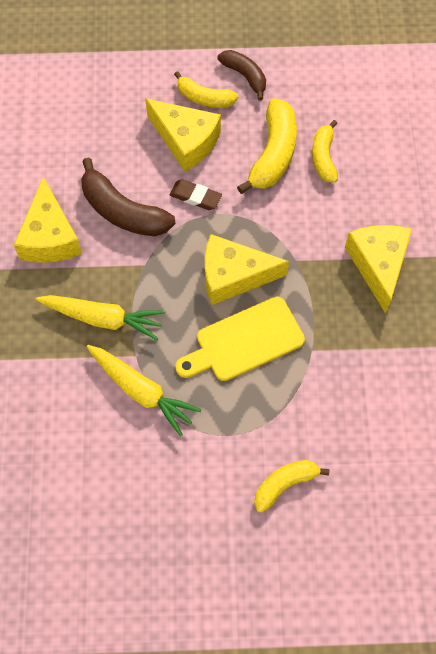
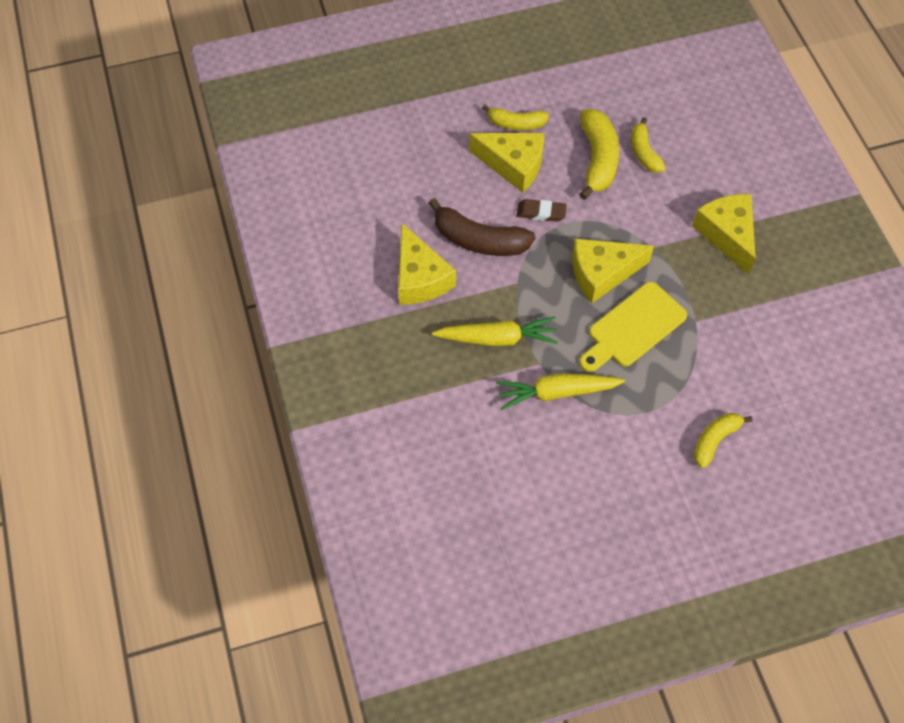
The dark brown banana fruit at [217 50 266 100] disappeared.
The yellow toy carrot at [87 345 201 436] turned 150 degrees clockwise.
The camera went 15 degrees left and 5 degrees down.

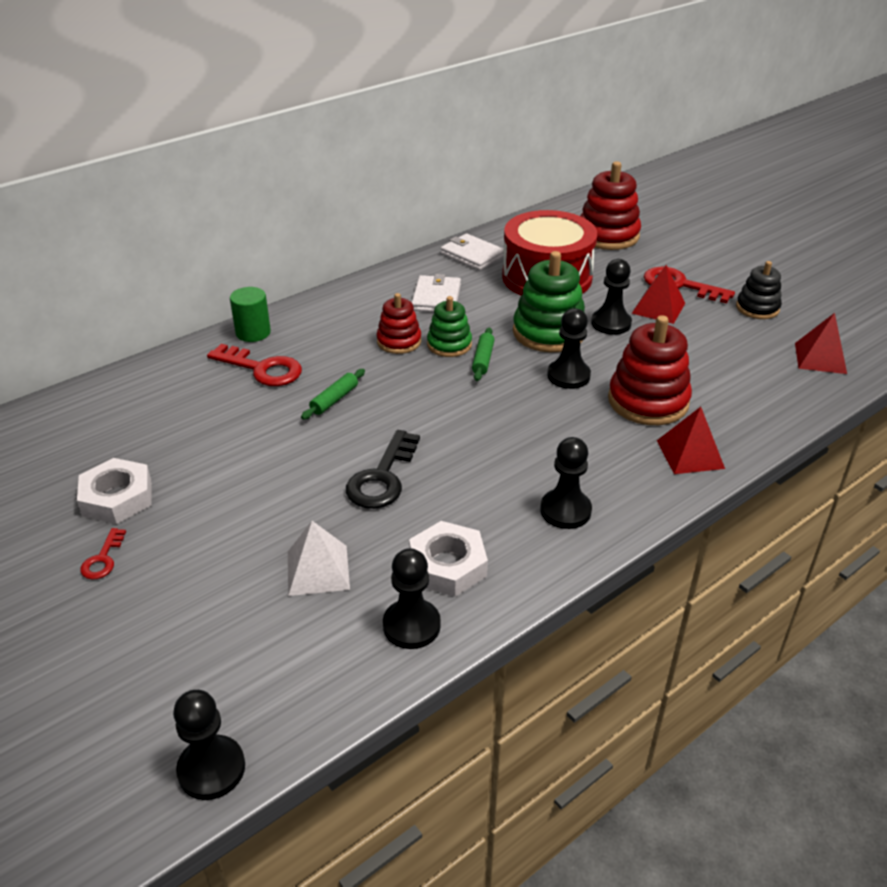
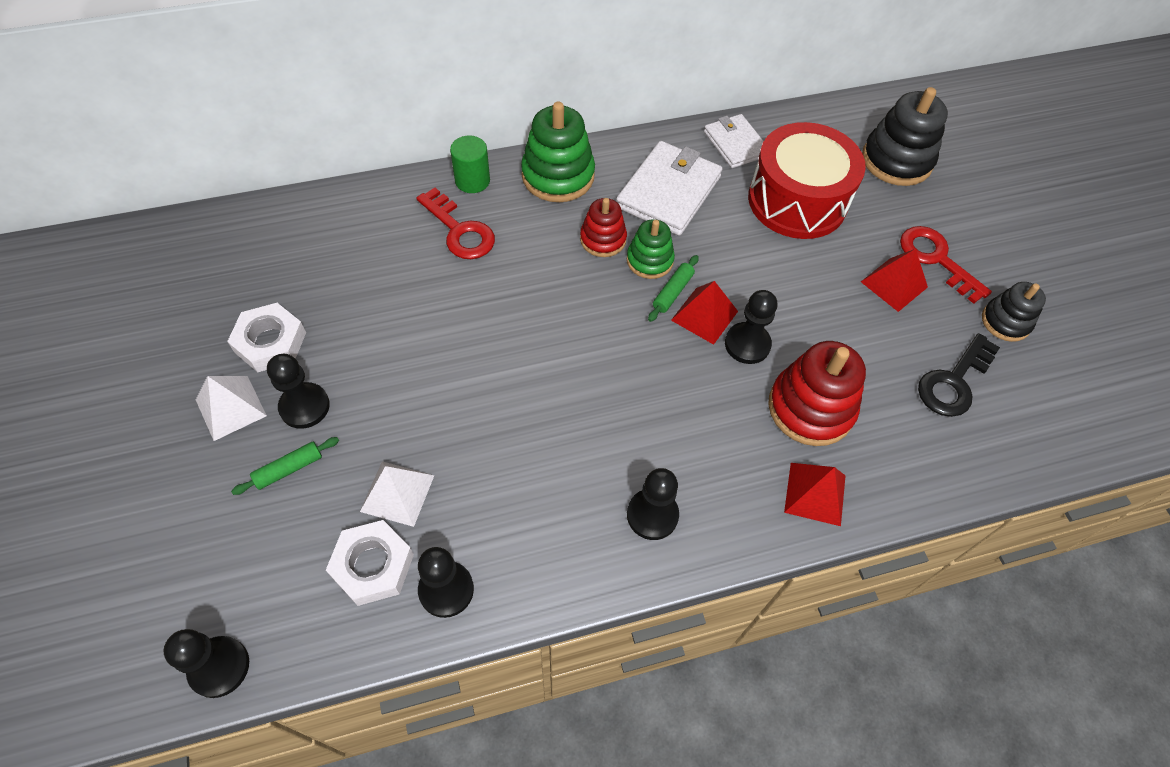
The red stacking toy at [580 161 641 250] became the jet-black stacking toy at [862 87 948 186].
The leaf-green stacking toy moved from [513 251 585 352] to [521 101 595 202].
The jet-black pawn moved from [591 259 632 335] to [267 354 330 429].
The white card wallet at [412 274 461 312] changed to 1.58 times the size.
The red solid pyramid moved from [795 313 847 374] to [671 281 738 345].
The leaf-green dough roller moved from [301 369 365 420] to [231 437 339 495].
The jet-black key moved from [346 430 420 509] to [918 333 1000 417].
The white hex nut moved from [409 521 488 597] to [326 520 414 606].
The red key at [80 528 126 580] was replaced by the white solid pyramid at [196 376 267 441].
The camera went 20 degrees right and 20 degrees up.

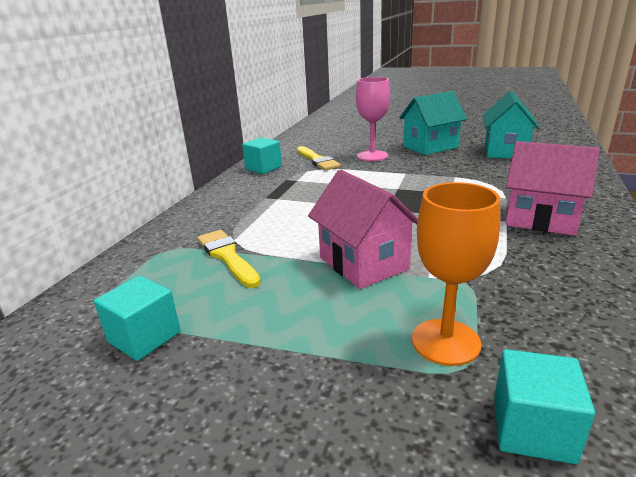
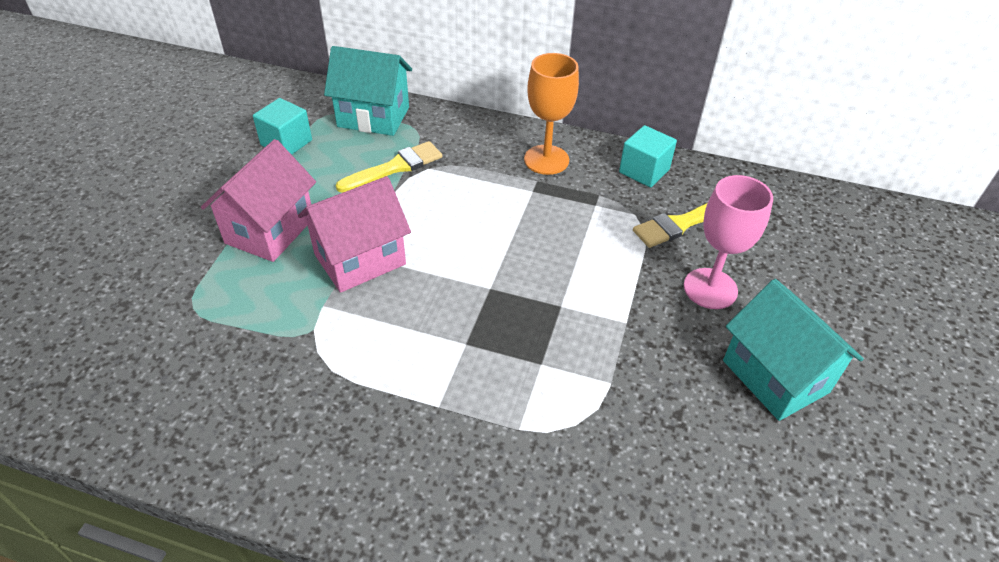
The turquoise toy house moved from [483 91 540 158] to [324 46 412 136].
The pink toy house moved from [506 141 600 236] to [201 139 316 262].
The orange chalice moved from [412 182 500 366] to [524 53 579 175].
The turquoise cube at [494 349 595 464] disappeared.
The camera went 85 degrees right and 20 degrees up.

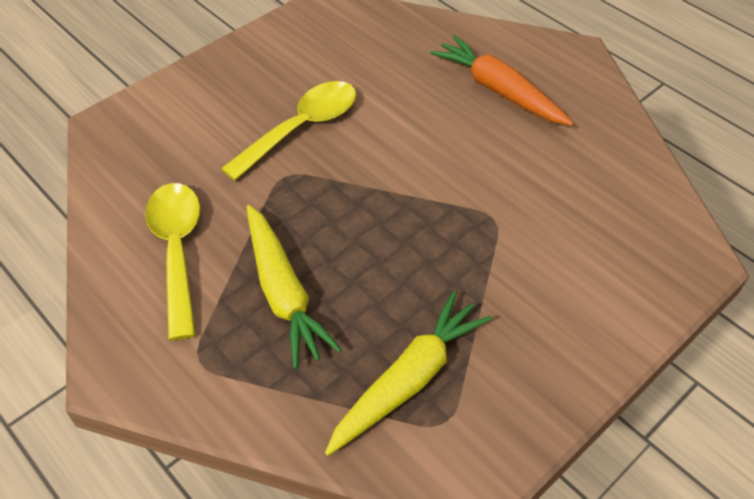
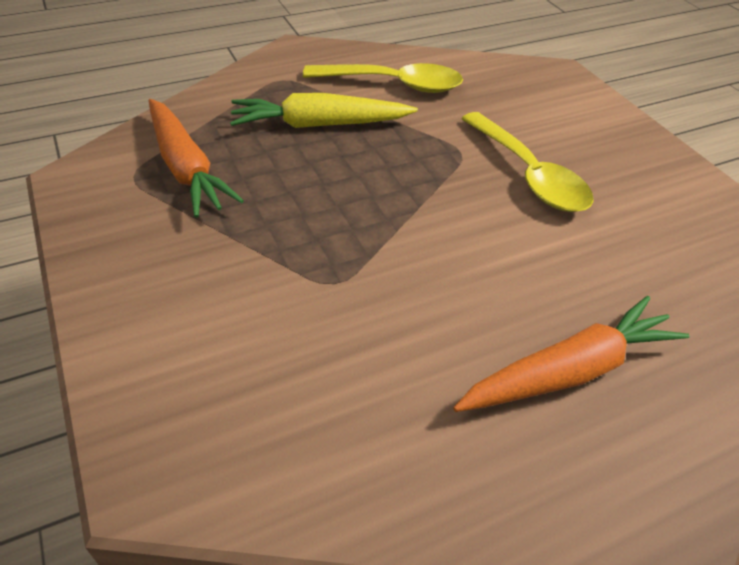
The yellow toy carrot at [325 291 492 456] became the orange toy carrot at [149 99 244 218].
The camera went 105 degrees right and 5 degrees down.

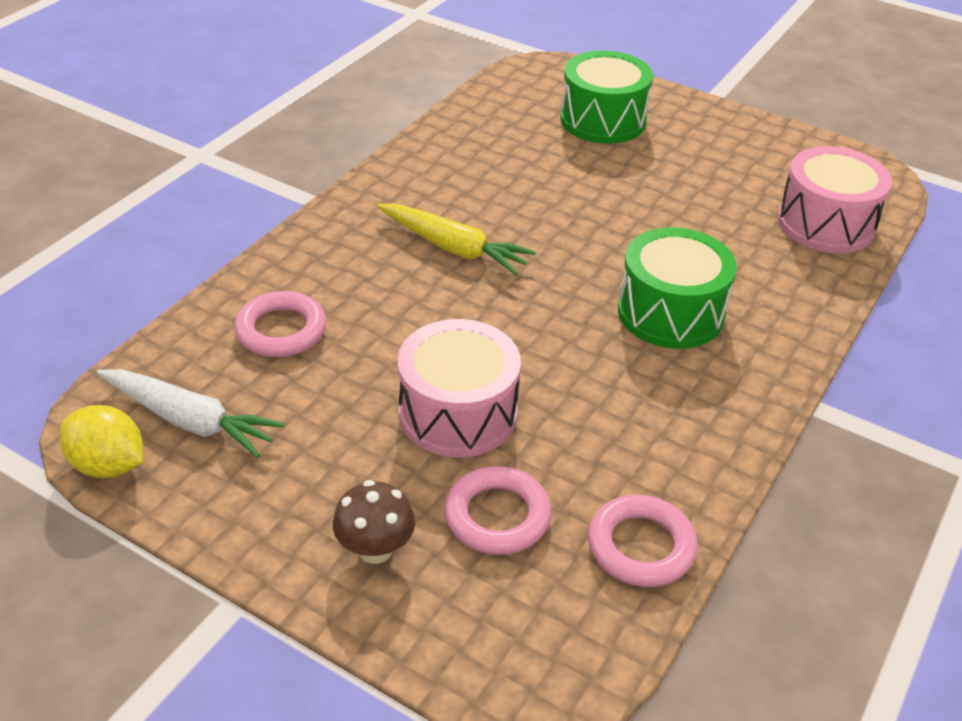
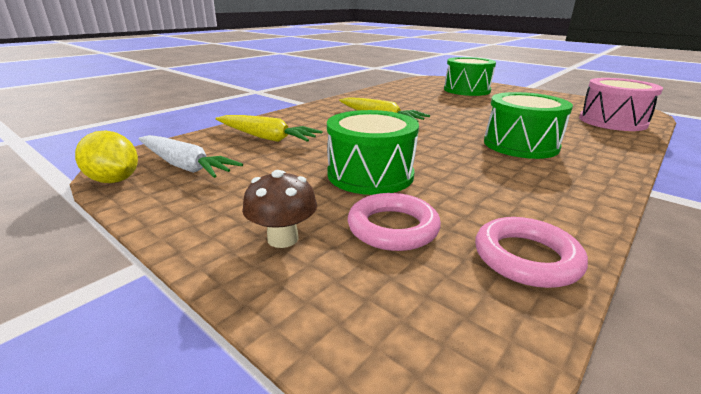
The pink hoop at [234 291 327 357] was replaced by the yellow toy carrot at [216 115 322 142].
The pink drum at [398 319 521 458] became the leaf-green drum at [327 110 419 195].
The camera went 10 degrees right and 15 degrees down.

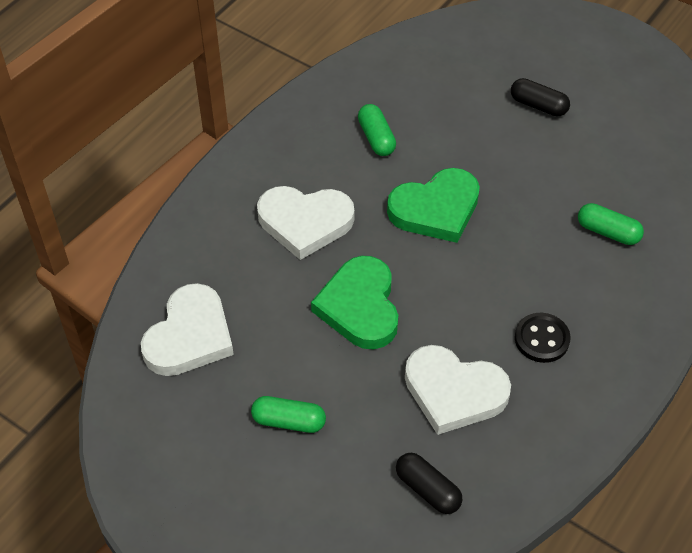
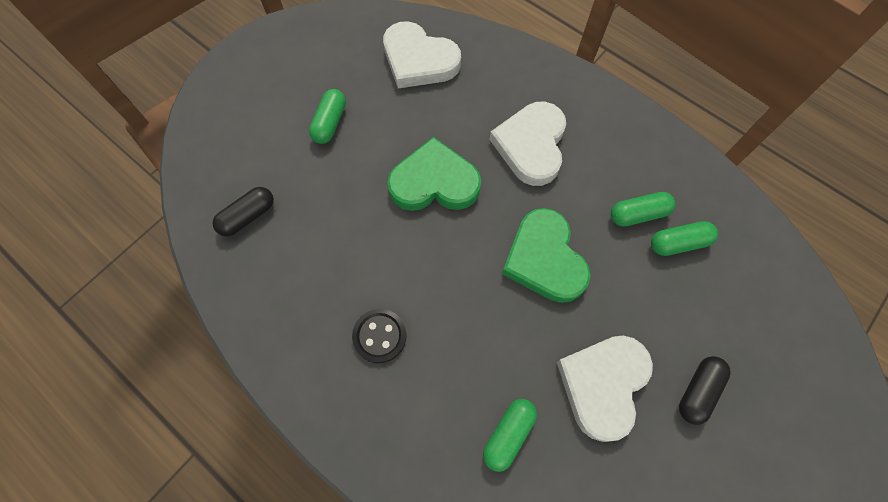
The white heart shape moved from [405 345 511 435] to [557 335 653 442].
The leaf-green capsule at [651 221 718 256] appeared.
The camera went 95 degrees right and 15 degrees up.

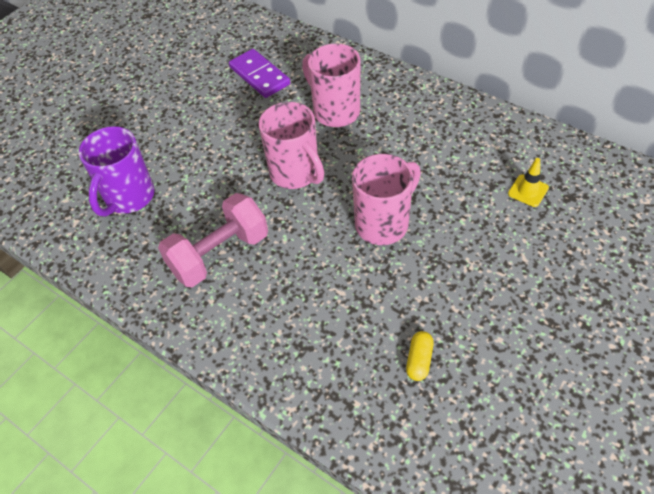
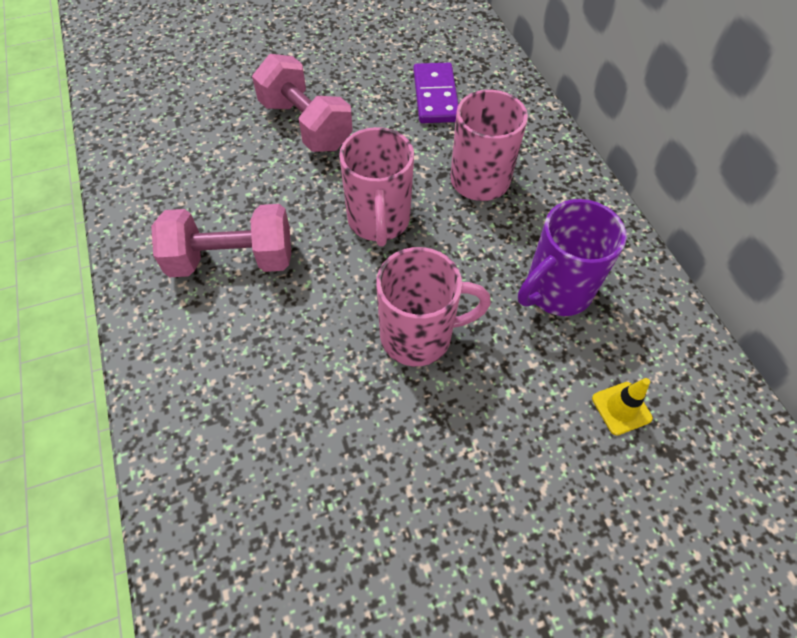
The purple tea mug moved from [79 126 155 217] to [518 199 627 316].
The yellow capsule at [406 331 434 381] disappeared.
The pink hand weight at [252 54 353 152] appeared.
The camera went 30 degrees right and 5 degrees up.

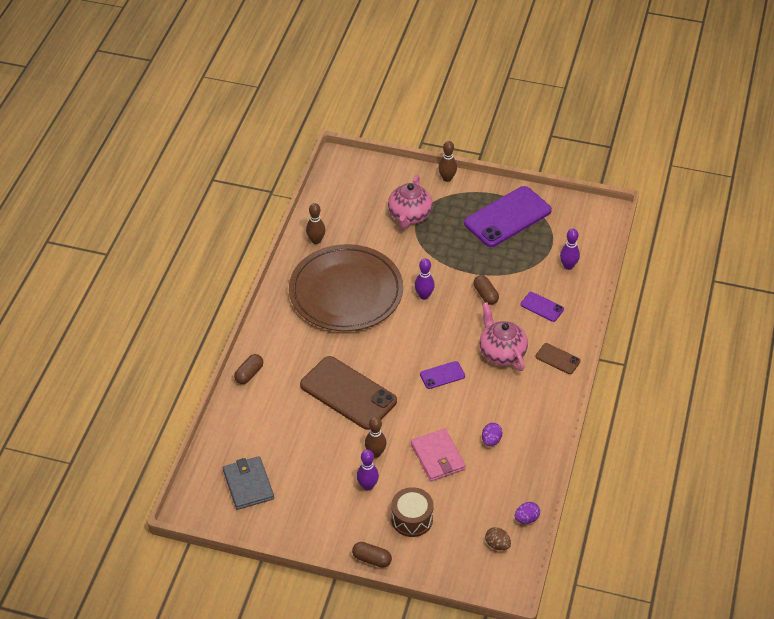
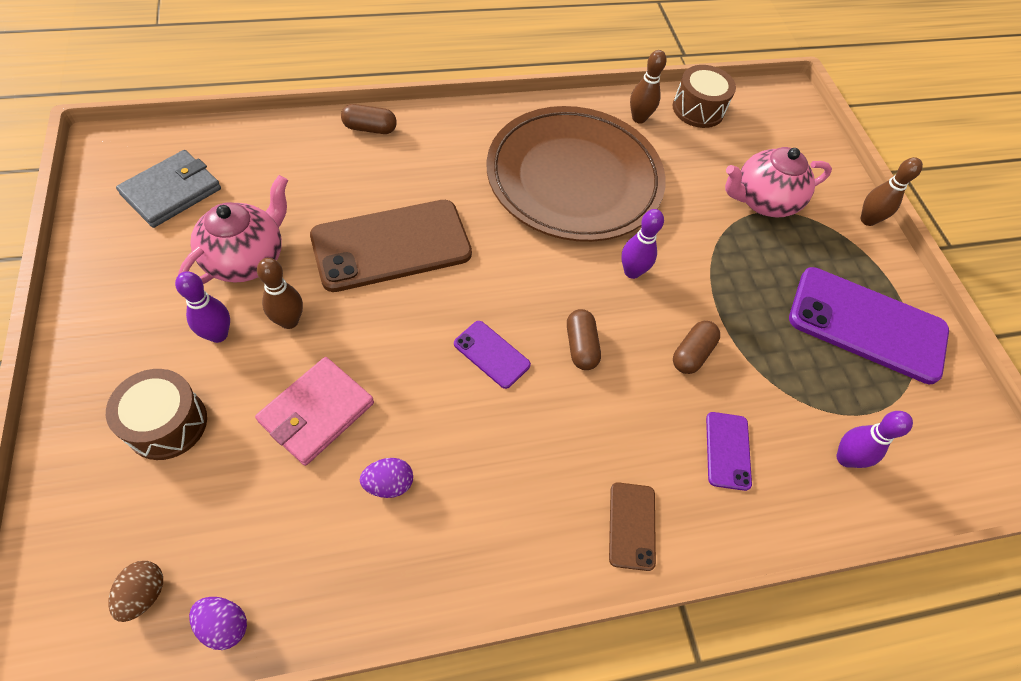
The pink teapot moved from [480 302 528 371] to [178 175 288 284].
The dark brown smartphone at [300 356 397 430] turned 60 degrees clockwise.
The dark brown capsule moved from [352 542 392 568] to [567 309 601 370].
The dark brown drum at [673 65 736 128] appeared.
The camera went 55 degrees right and 10 degrees up.

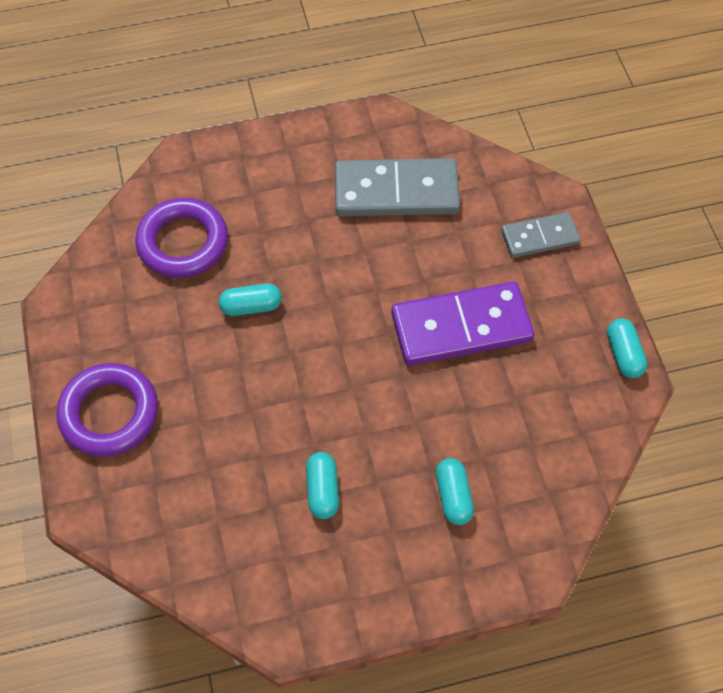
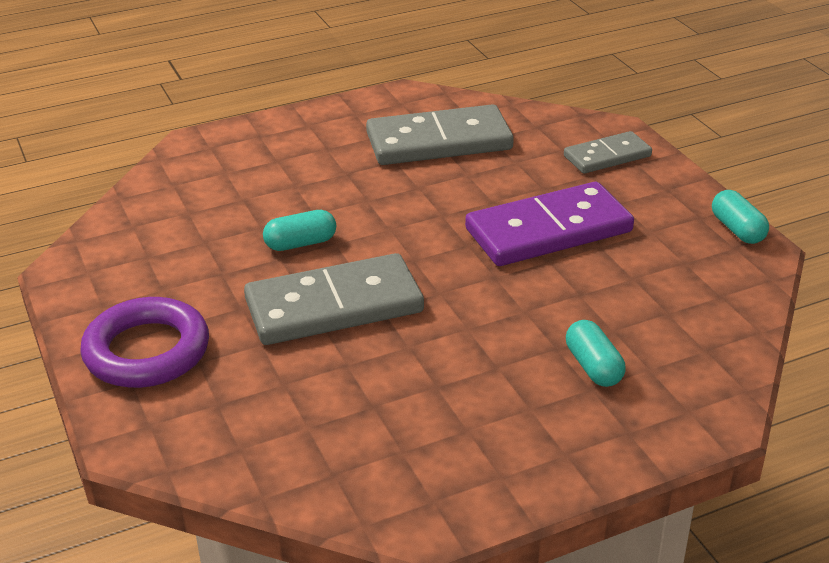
The purple hoop at [135 198 228 278] disappeared.
The turquoise capsule at [306 452 339 519] disappeared.
The ash-grey domino piece at [244 253 424 345] appeared.
The camera went 10 degrees left and 25 degrees down.

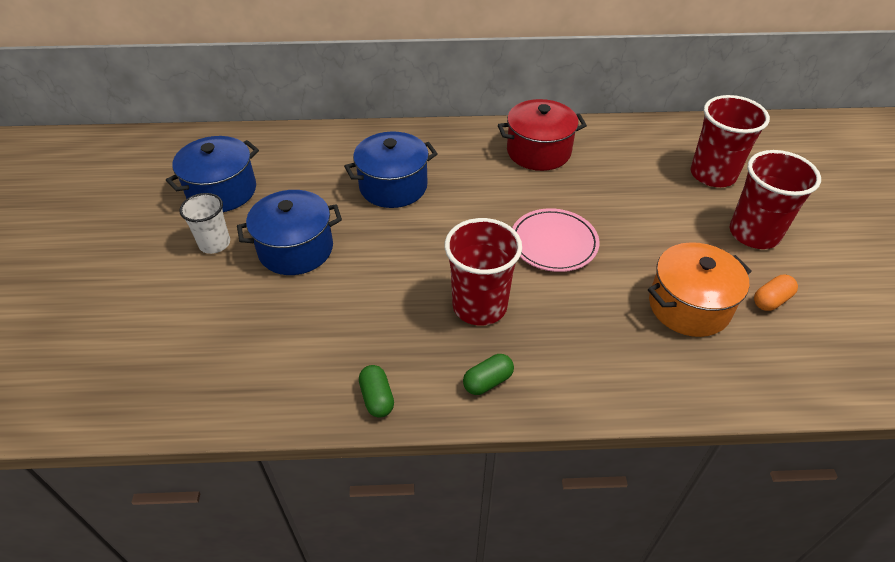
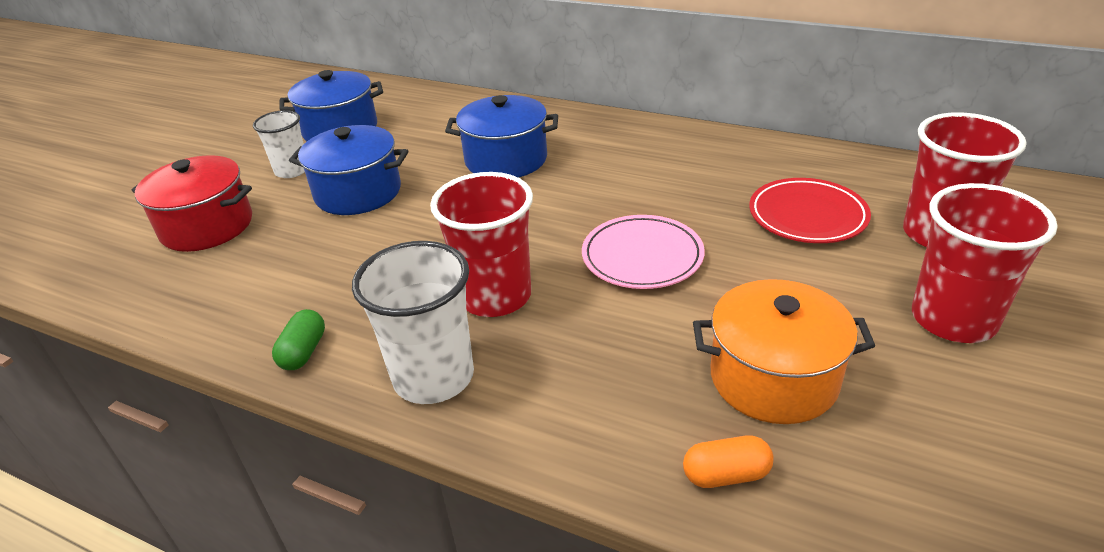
The red stockpot moved from [498 99 587 171] to [132 155 252 252].
The orange capsule moved from [754 275 798 311] to [683 436 774 488].
The leaf-green capsule at [463 354 514 395] was replaced by the white cup at [352 241 474 404].
The red flat dish at [749 178 871 243] appeared.
The camera went 30 degrees right and 10 degrees down.

